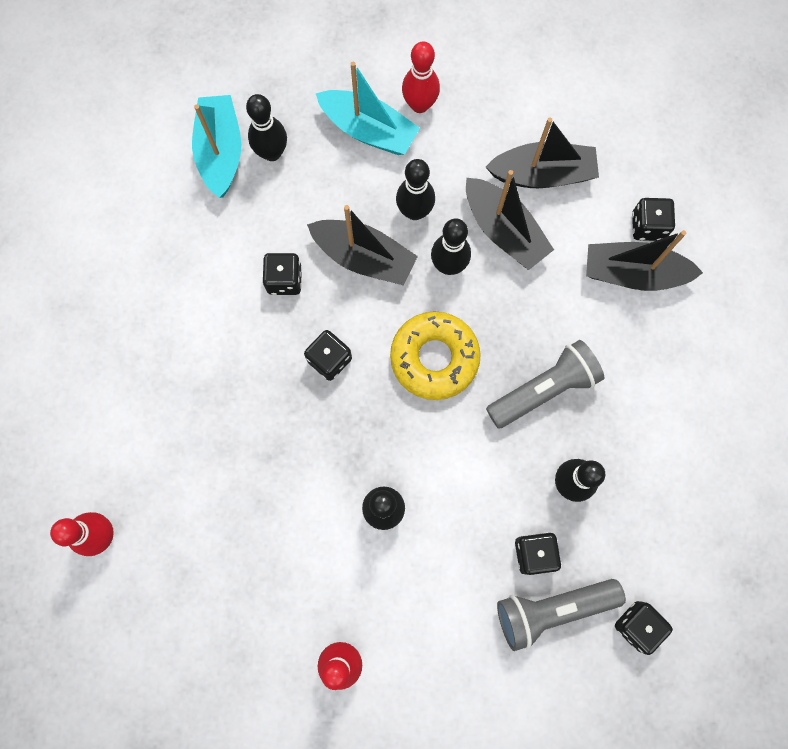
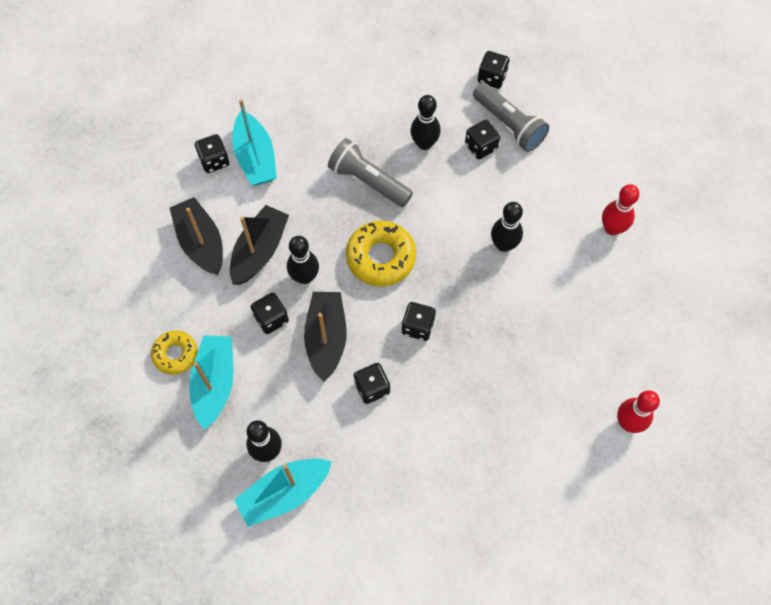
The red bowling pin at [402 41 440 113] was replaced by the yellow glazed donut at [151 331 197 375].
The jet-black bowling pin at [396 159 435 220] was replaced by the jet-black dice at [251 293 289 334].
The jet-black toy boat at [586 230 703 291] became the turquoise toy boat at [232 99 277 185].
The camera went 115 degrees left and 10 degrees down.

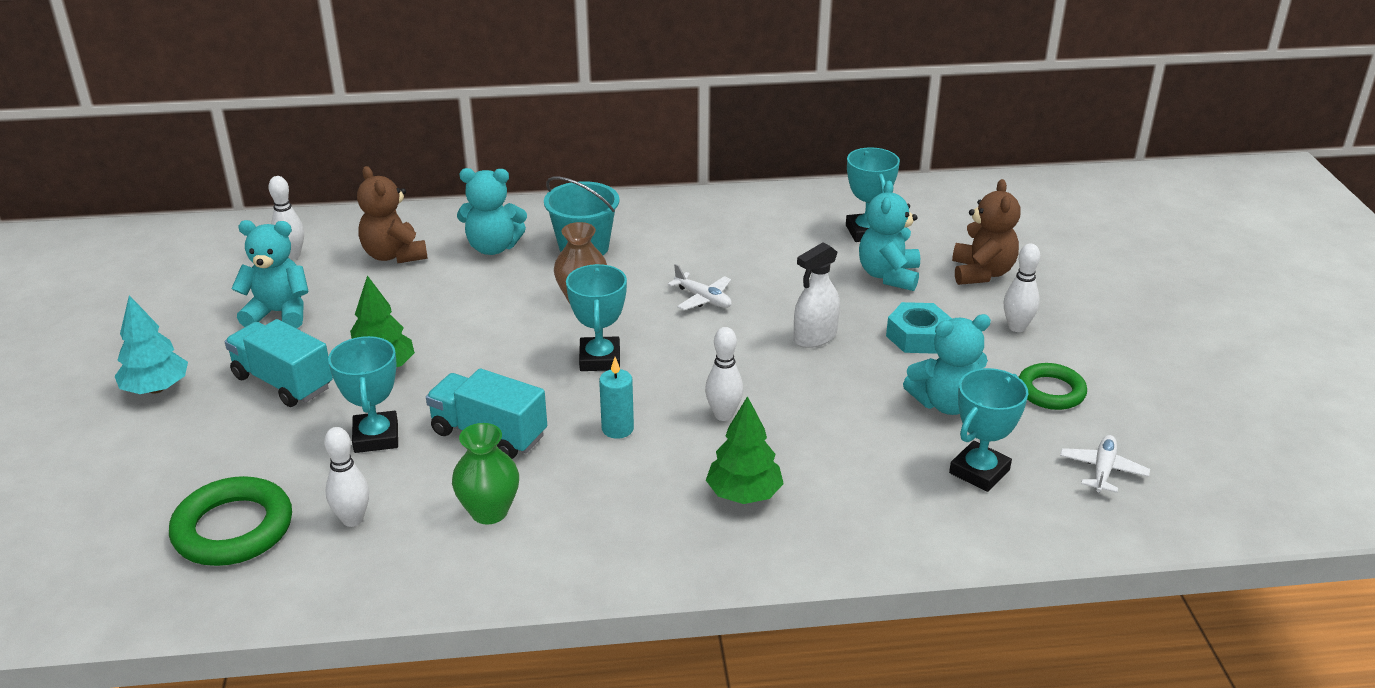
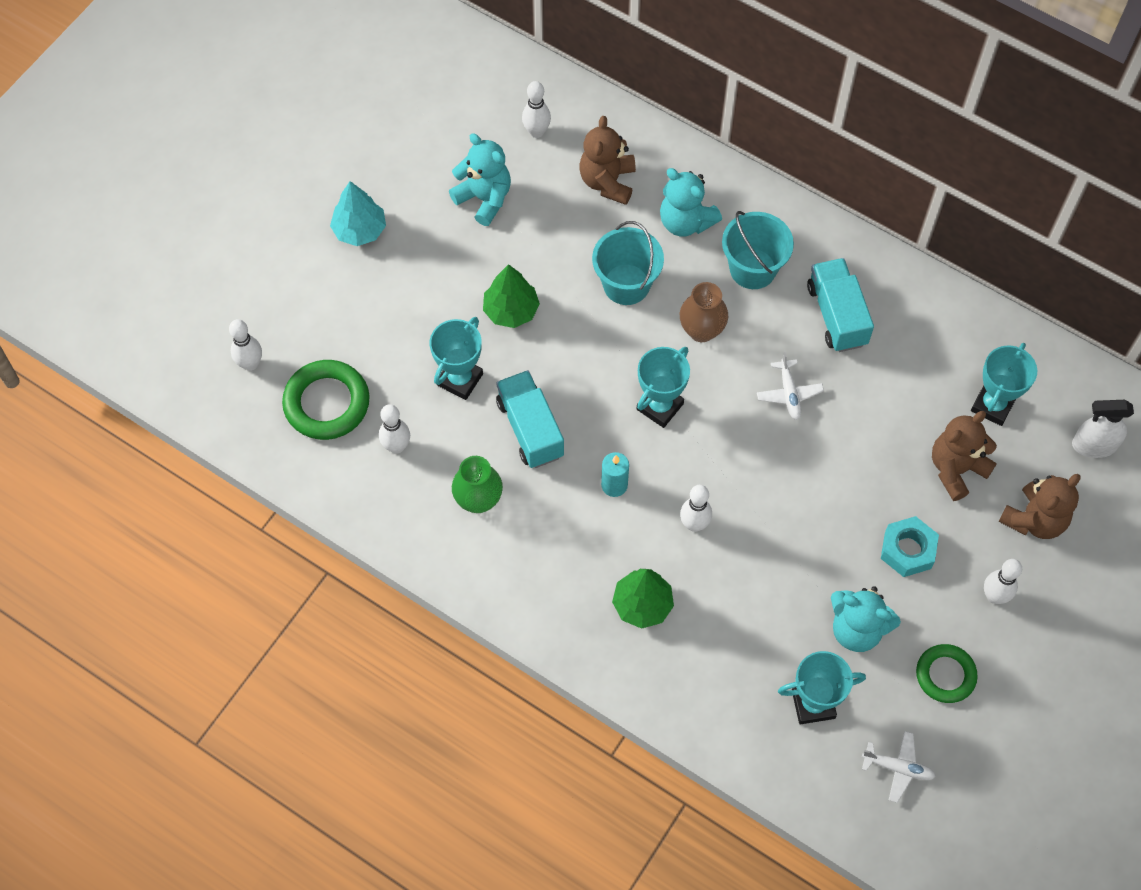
The turquoise teddy bear at [859 181 920 291] became the dark brown teddy bear at [932 411 997 501].
The white spray bottle moved from [794 242 840 348] to [1072 400 1134 458].
The turquoise toy truck moved from [225 319 333 407] to [807 258 874 352].
The white toy plane at [1060 435 1150 493] turned 45 degrees clockwise.
The turquoise pail at [592 221 664 305] appeared.
The white bowling pin at [229 319 262 371] appeared.
The camera went 40 degrees right and 30 degrees up.

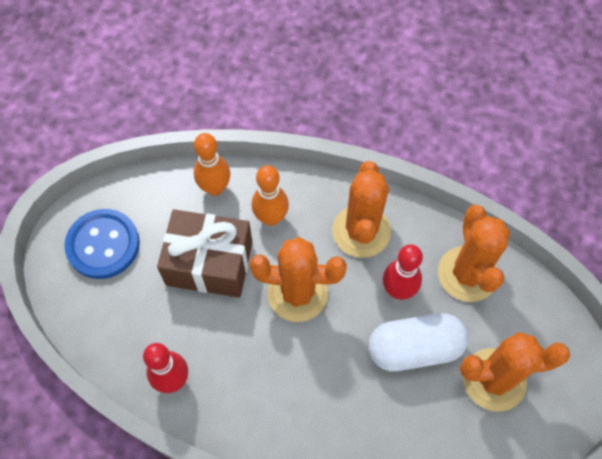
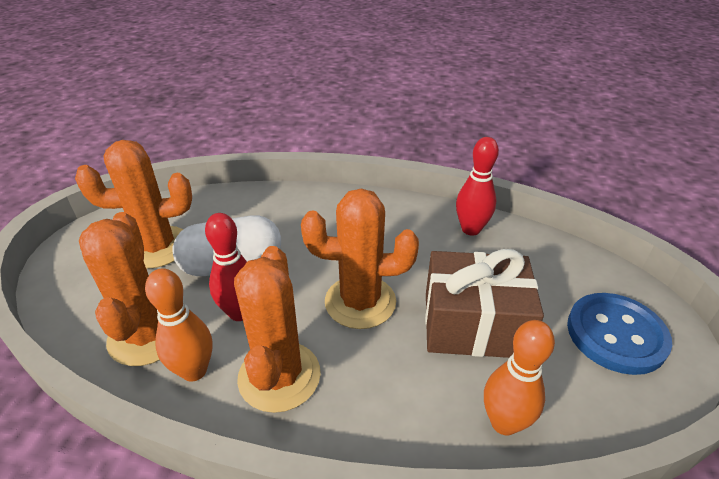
The orange bowling pin moved from [252 165 289 226] to [145 268 213 382].
The camera went 175 degrees right and 25 degrees down.

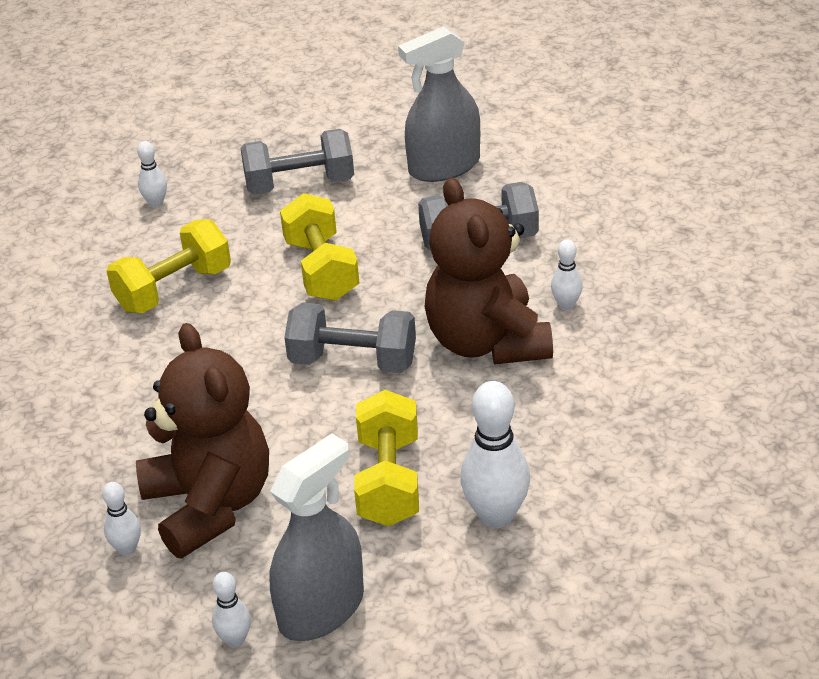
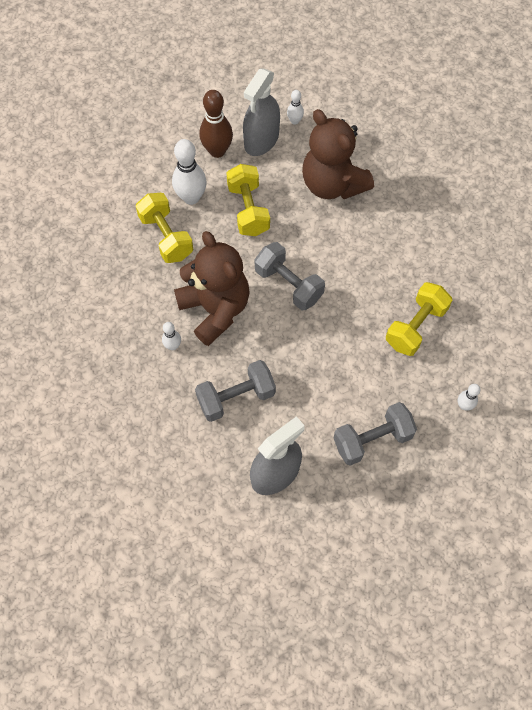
The yellow hand weight moved from [280 193 359 301] to [136 193 193 263].
The ash-grey hand weight at [284 302 416 373] turned 45 degrees clockwise.
The white bowling pin at [102 482 141 556] disappeared.
The dark brown bowling pin at [199 90 233 158] appeared.
The camera went 165 degrees right and 25 degrees up.

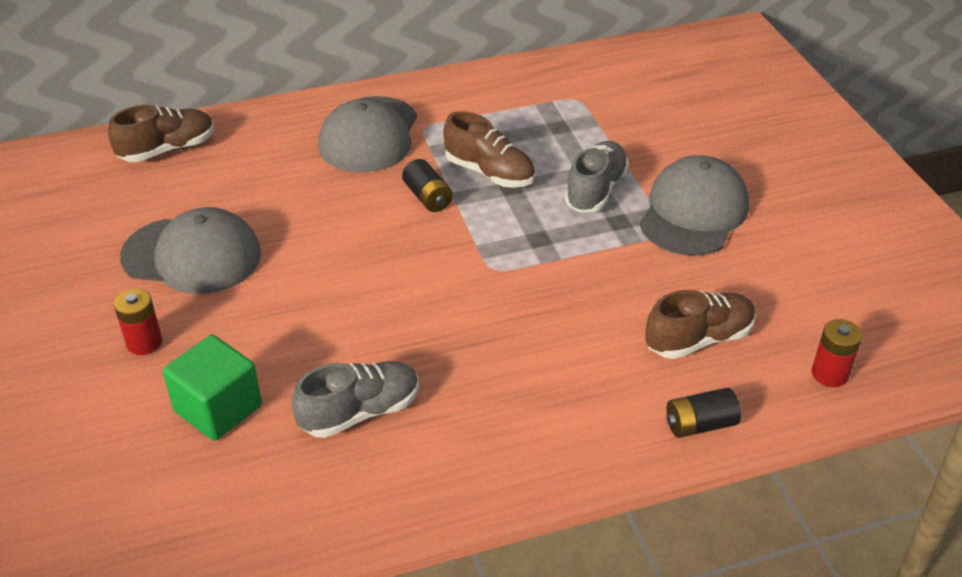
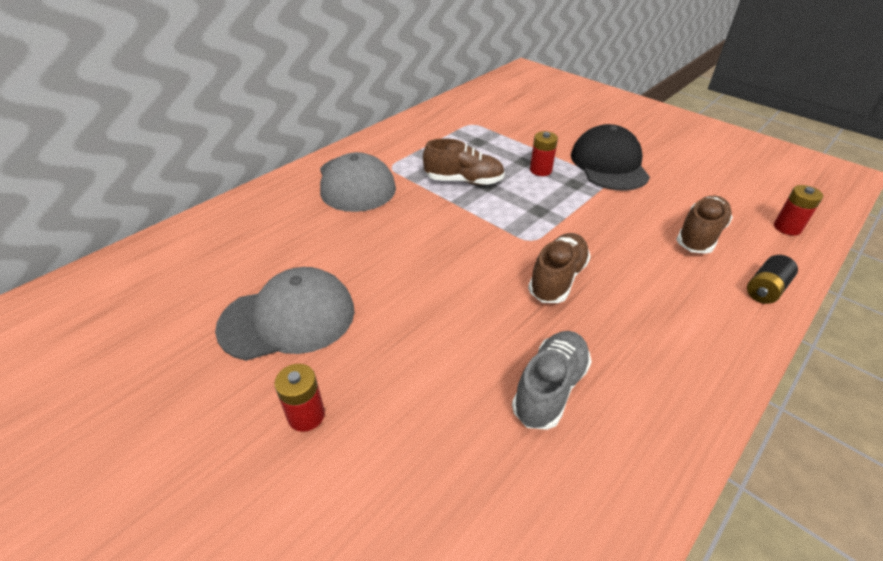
The dark brown shoe moved from [108 105 214 162] to [528 233 591 303].
The ash-grey shoe at [565 141 629 212] was replaced by the red battery at [530 131 558 176].
The ash-grey baseball cap at [640 155 749 256] became the jet-black baseball cap at [571 124 650 191].
The jet-black battery at [402 159 453 212] disappeared.
The leaf-green cube at [163 335 262 441] disappeared.
The camera went 30 degrees left and 0 degrees up.

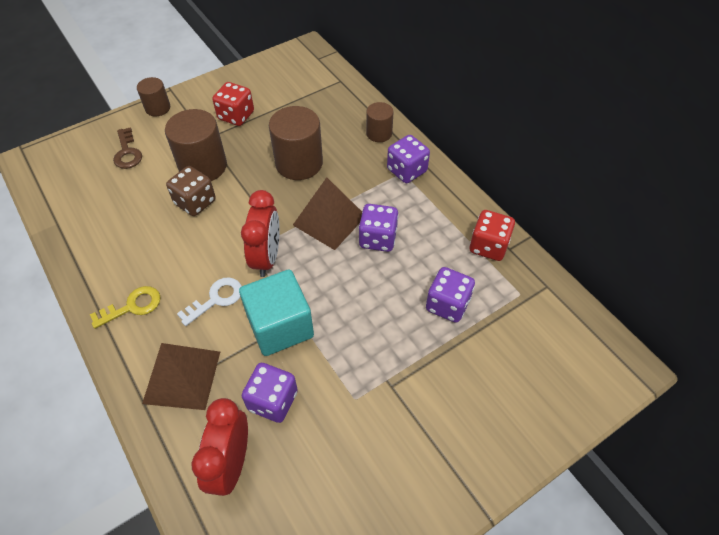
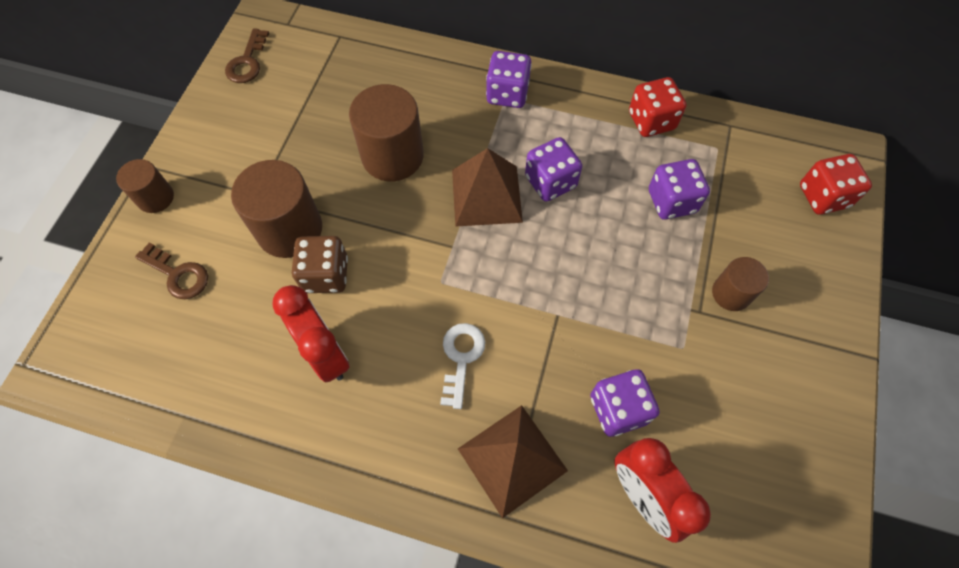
The red dice moved from [212 82 254 126] to [800 154 872 215].
The dark brown solid cylinder moved from [366 102 394 142] to [712 257 769 311].
The red clock moved from [241 190 280 277] to [272 285 350 383].
The turquoise cube at [239 270 314 356] disappeared.
The yellow key at [90 286 161 329] disappeared.
The dark brown key at [225 28 269 83] appeared.
The camera went 40 degrees left and 10 degrees up.

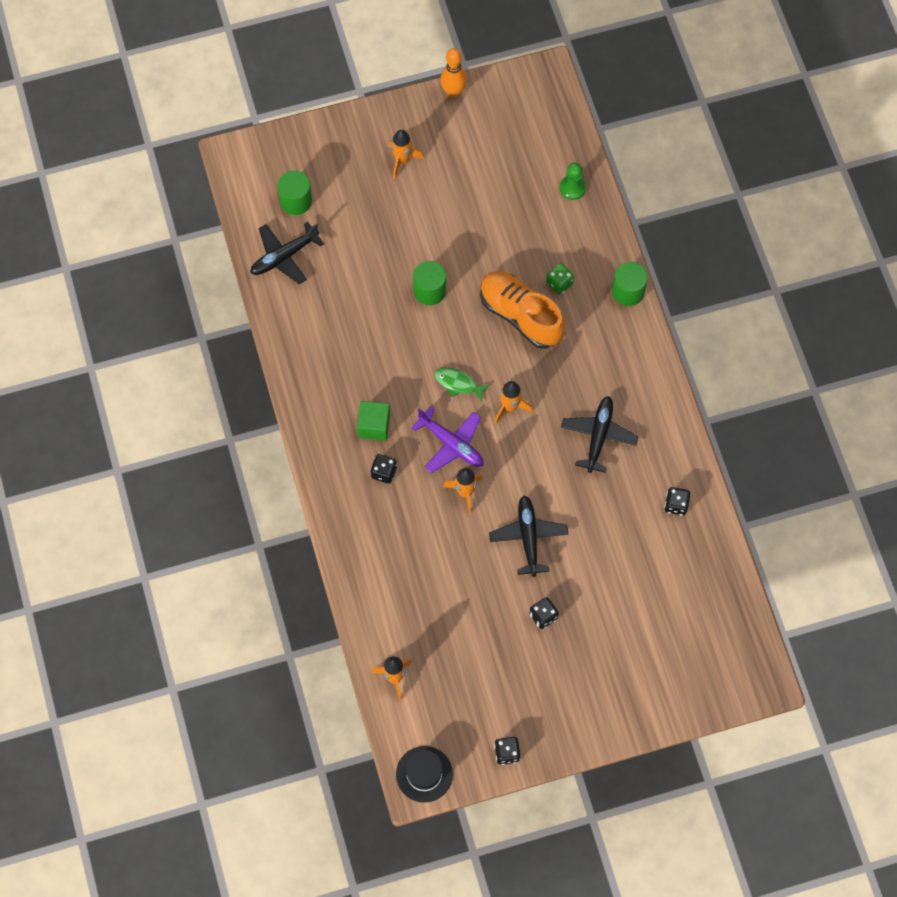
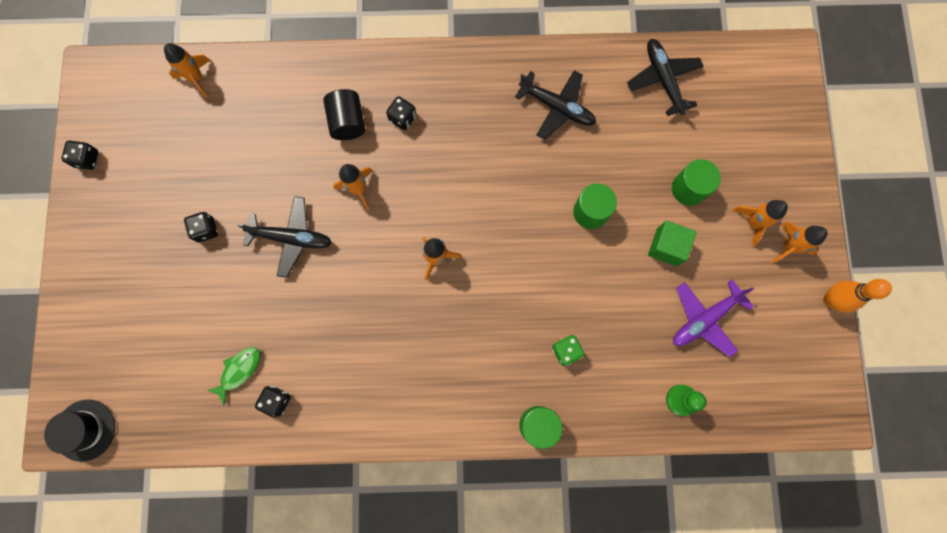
The leaf-green solid cylinder moved from [277 170 312 215] to [672 159 721 206].
The orange shoe at [480 271 565 349] disappeared.
The leaf-green fish moved from [434 367 490 402] to [207 347 260 405].
The jet-black toy plane moved from [561 396 638 473] to [515 70 596 140].
The leaf-green cube moved from [357 401 390 441] to [648 220 697 266].
The purple toy plane moved from [411 406 484 473] to [673 279 754 357].
The jet-black tall hat moved from [396 746 453 803] to [44 400 115 462].
The jet-black solid cylinder at [323 89 365 140] appeared.
The orange toy rocket at [771 222 828 263] appeared.
The camera went 105 degrees right and 10 degrees up.

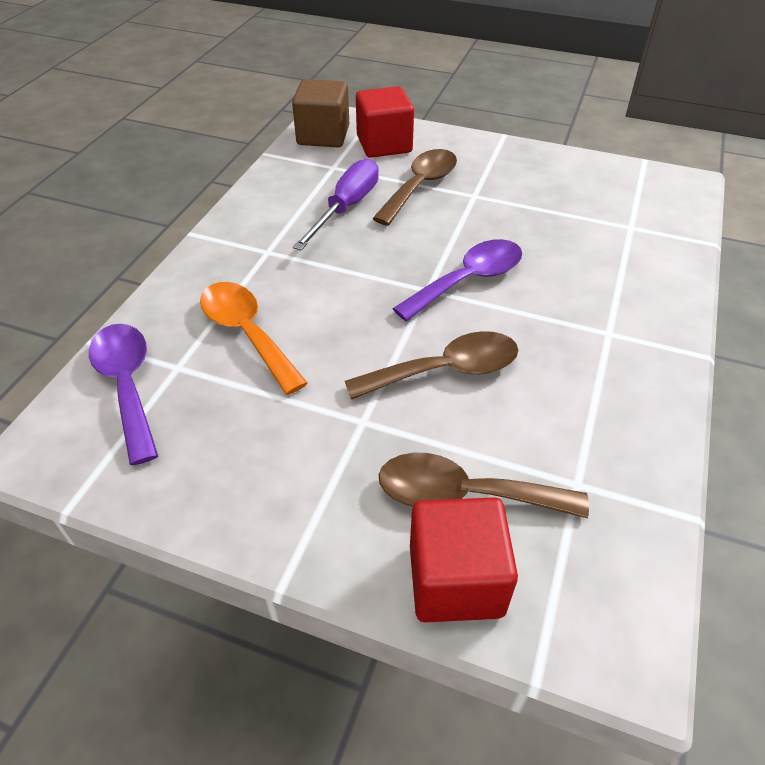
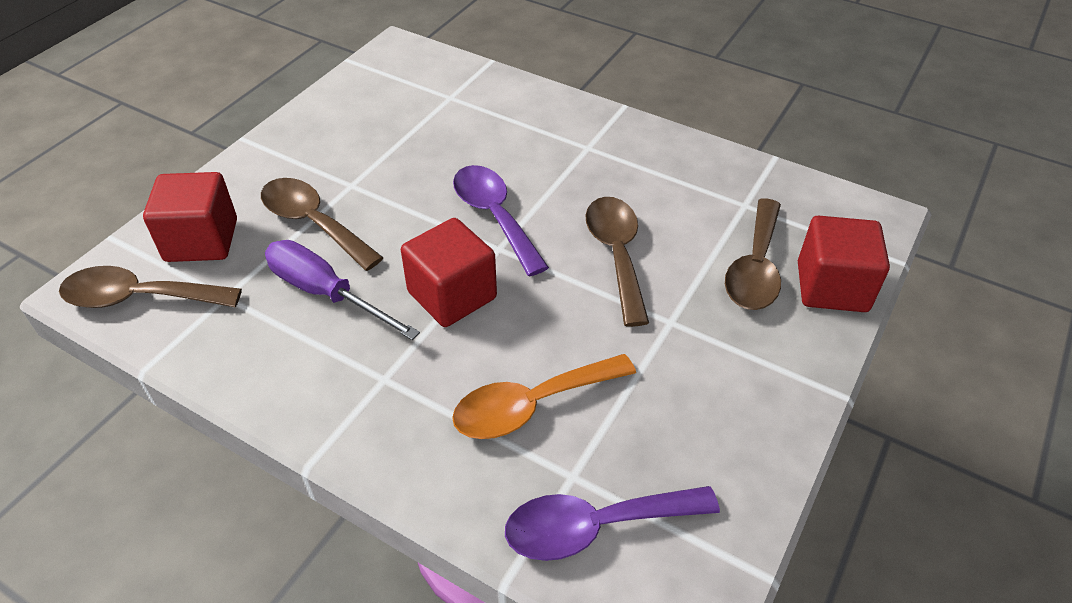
The dark brown cube at [292 79 349 147] was replaced by the dark brown spoon at [59 266 242 308].
The red cube at [401 218 497 327] appeared.
The camera went 80 degrees left and 0 degrees up.

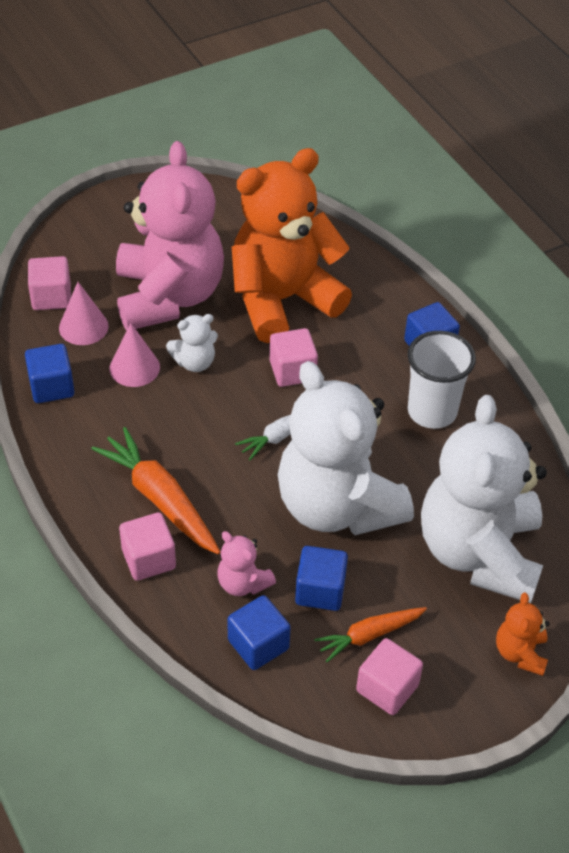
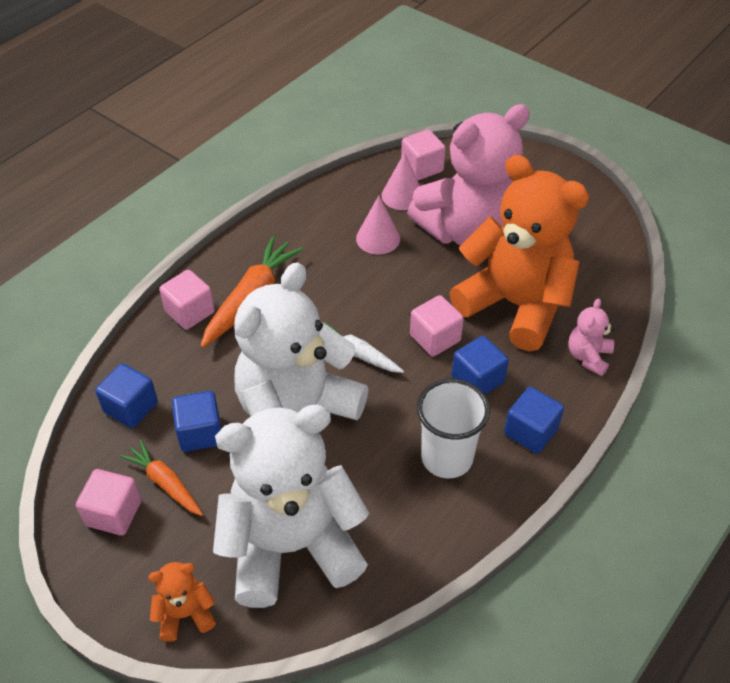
The white teddy bear at [166 314 218 372] disappeared.
The blue cube moved from [25 344 74 403] to [452 336 509 395].
The pink teddy bear moved from [217 531 276 596] to [568 298 614 376].
The camera went 70 degrees right and 0 degrees up.

